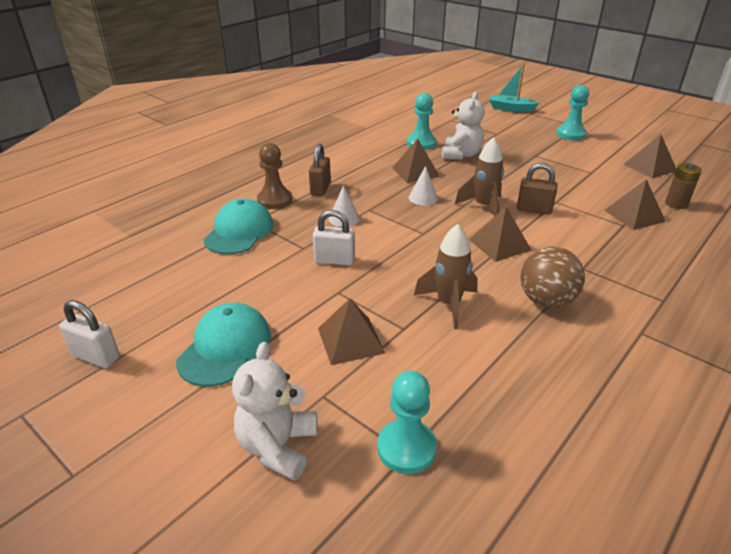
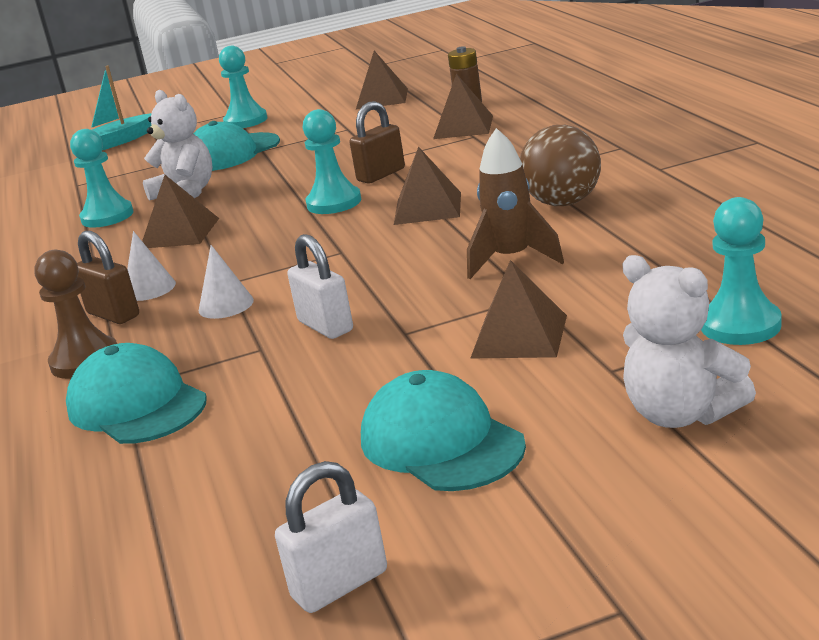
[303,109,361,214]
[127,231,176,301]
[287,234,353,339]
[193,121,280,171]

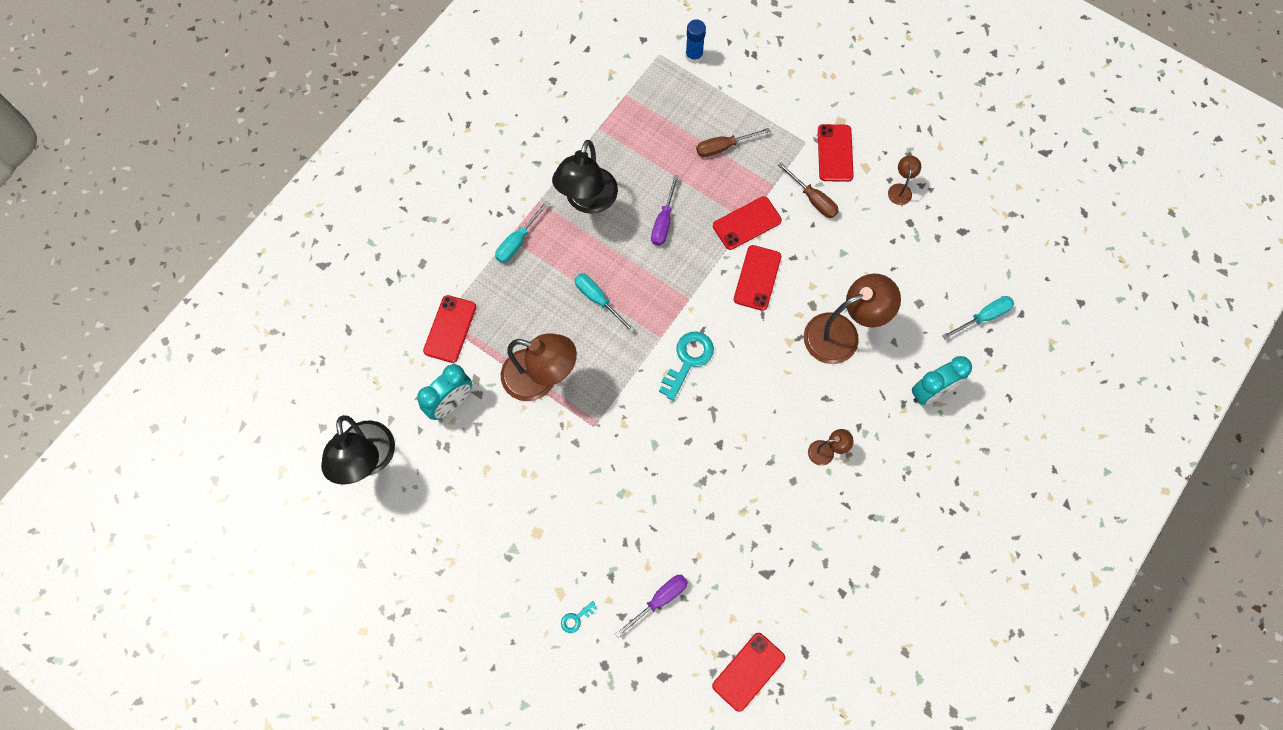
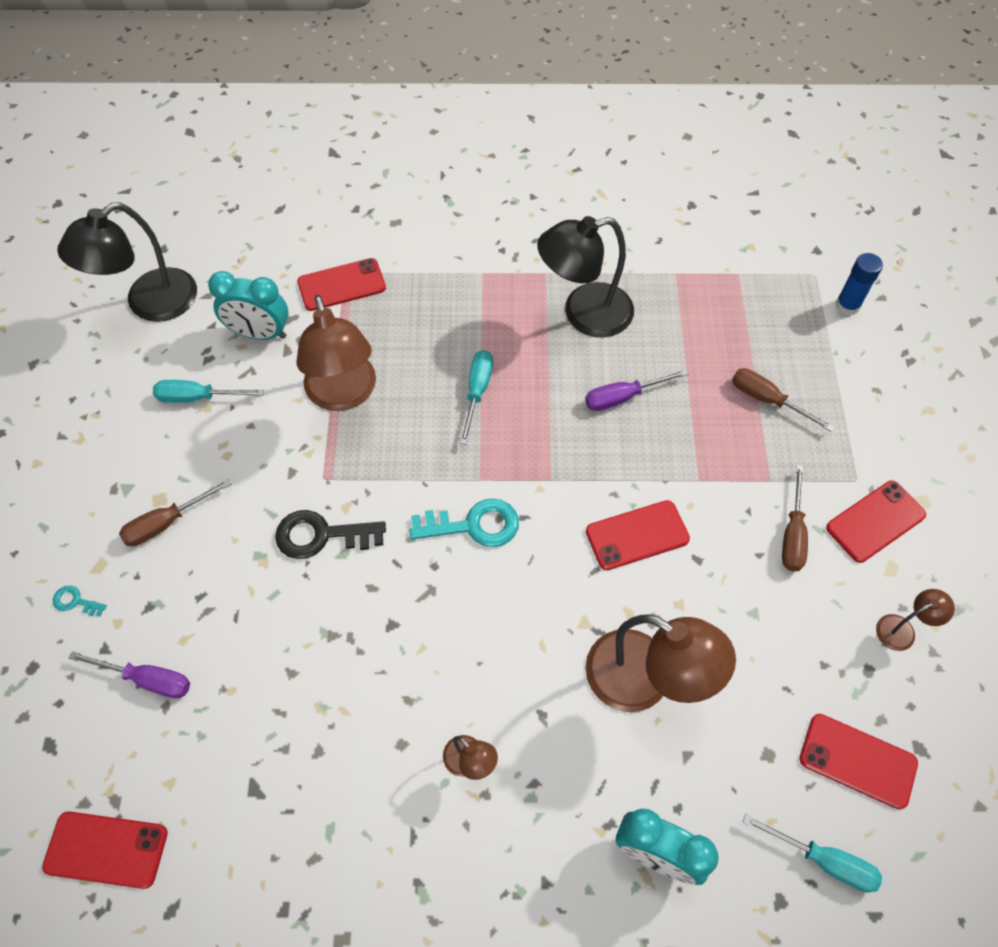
[799,714,918,809]
[153,380,264,403]
[119,479,232,546]
[275,510,386,559]

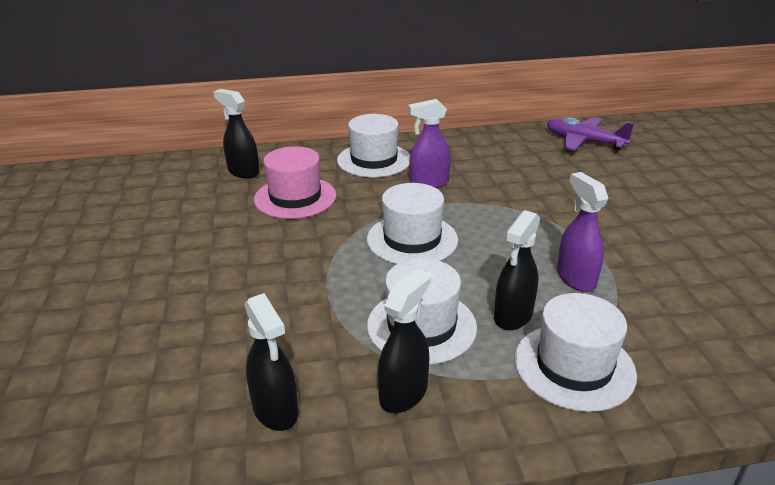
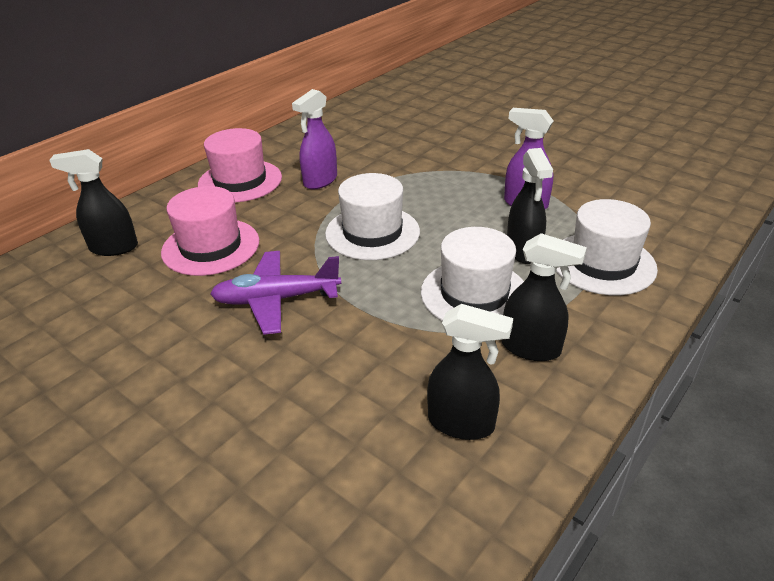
[198,128,282,202]
[210,251,341,335]
[501,233,587,361]

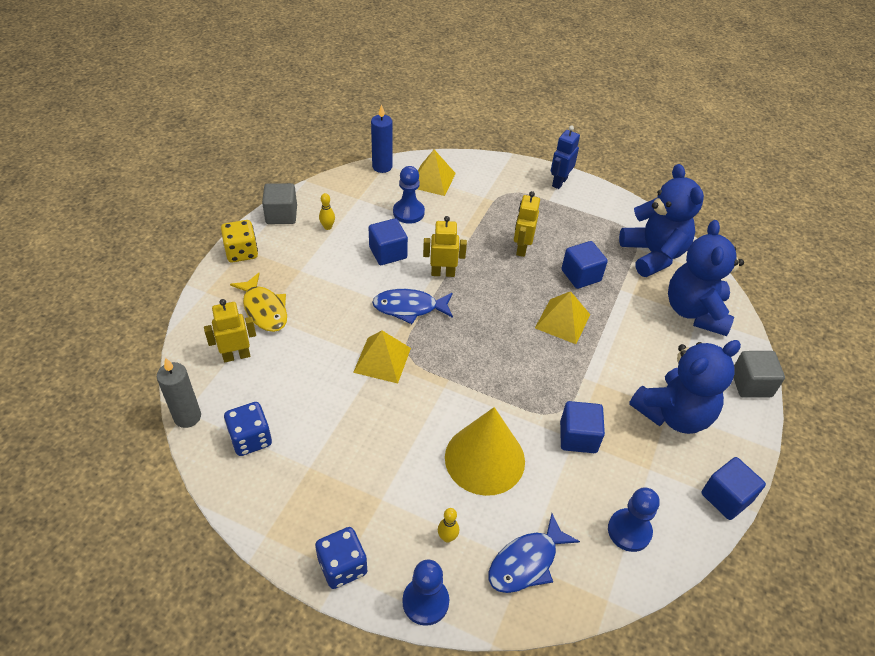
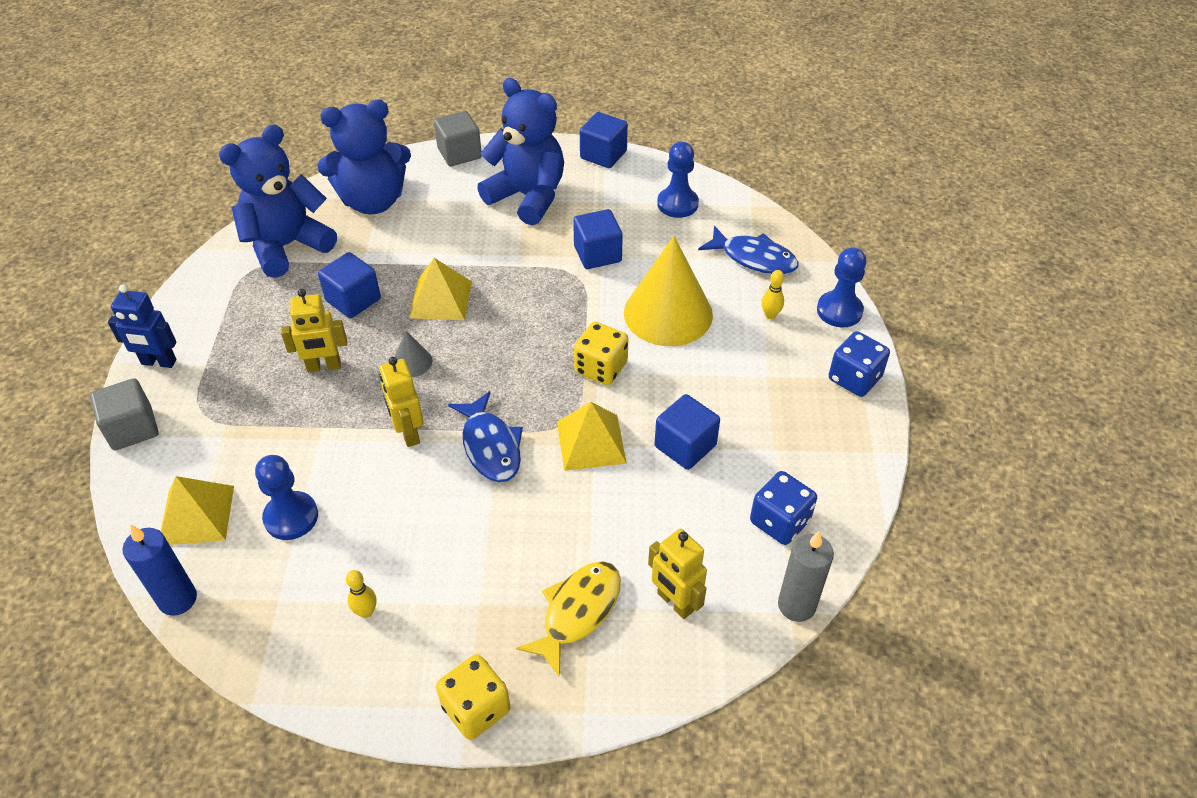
[90,378,159,450]
[654,394,720,470]
[574,322,629,385]
[395,331,432,377]

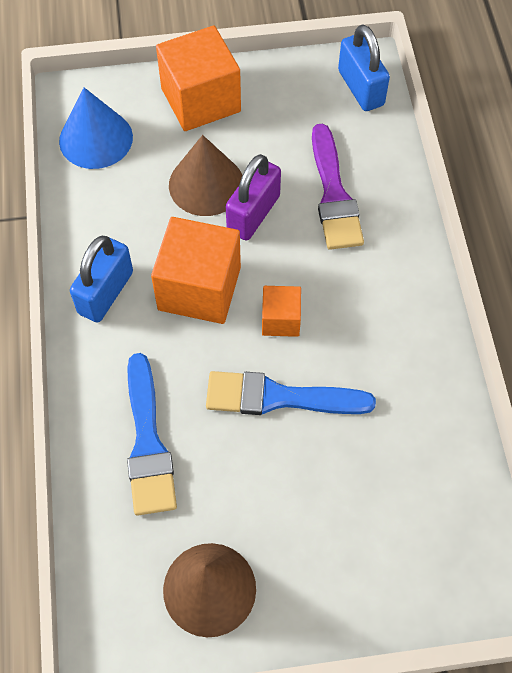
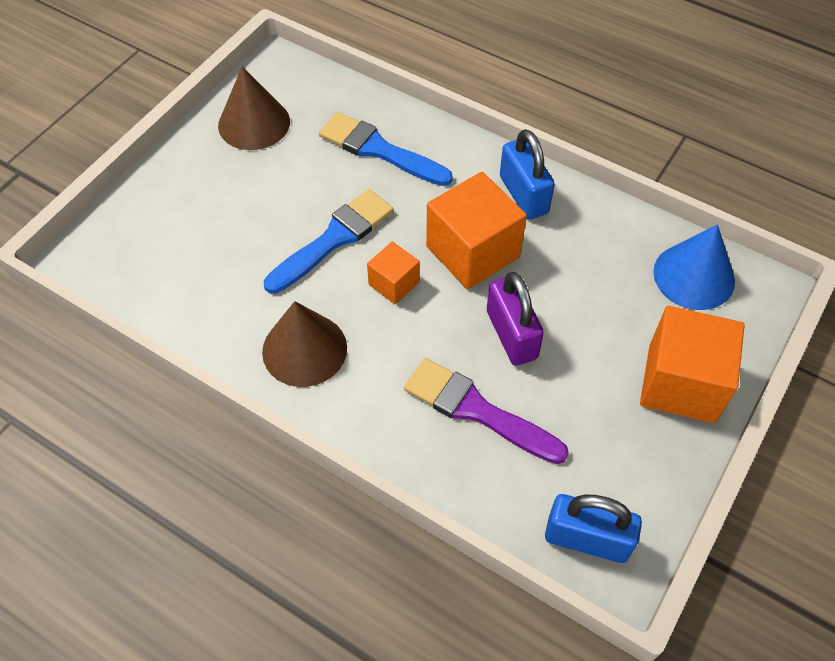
[262,301,347,387]

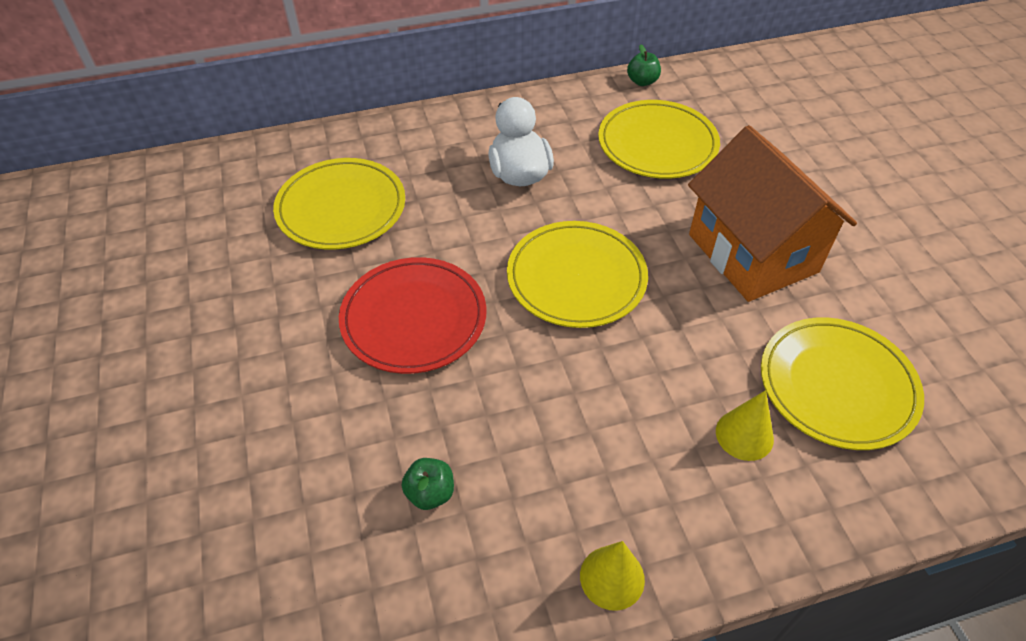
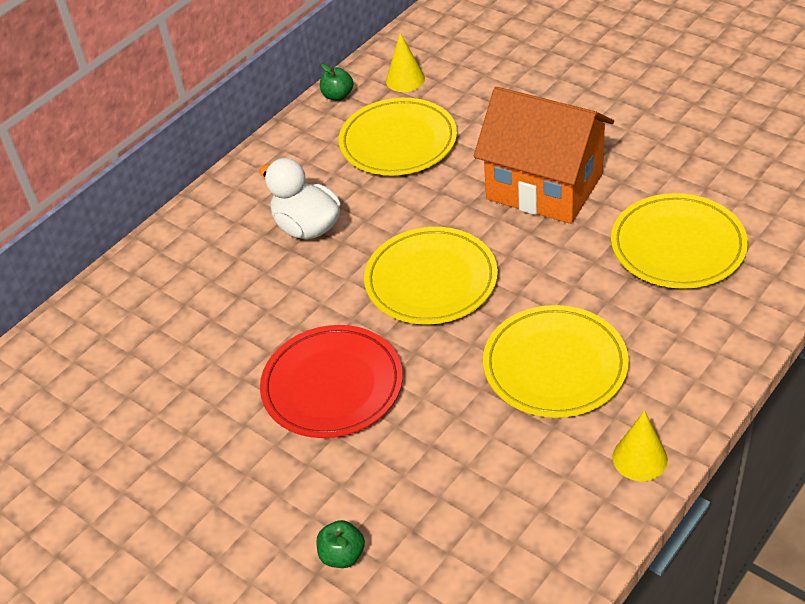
[483,305,629,418]
[386,32,425,92]
[317,520,365,568]

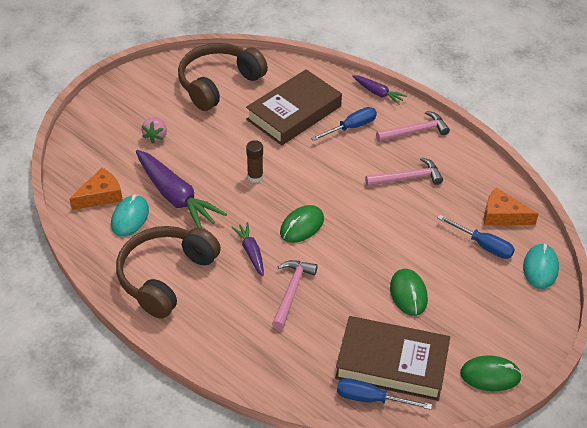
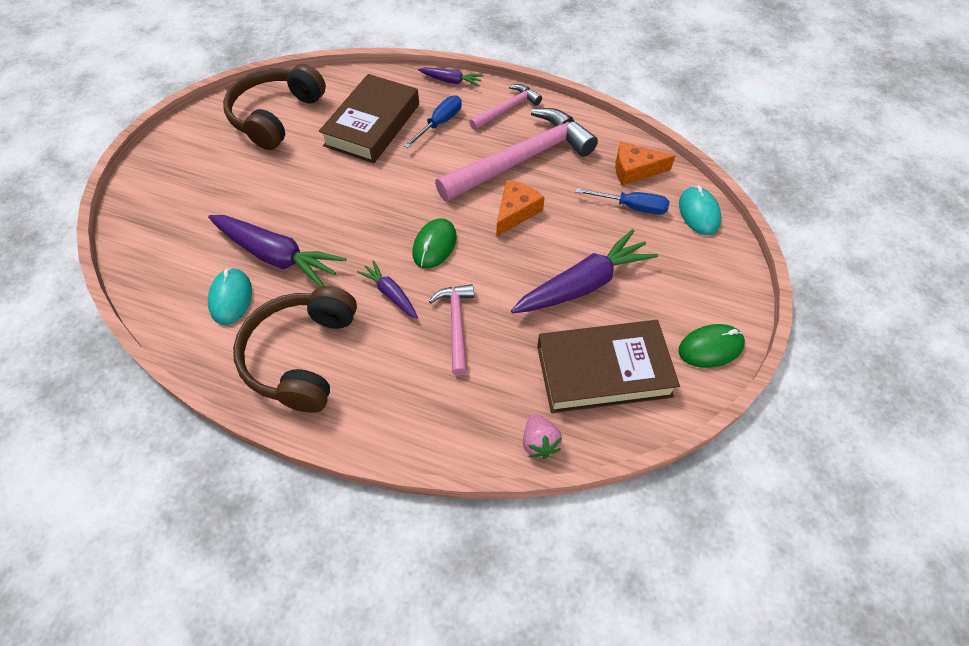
[523,414,562,459]
[246,140,263,183] (first image)
[435,108,598,202]
[496,180,545,237]
[511,229,658,313]
[337,378,432,410] (first image)

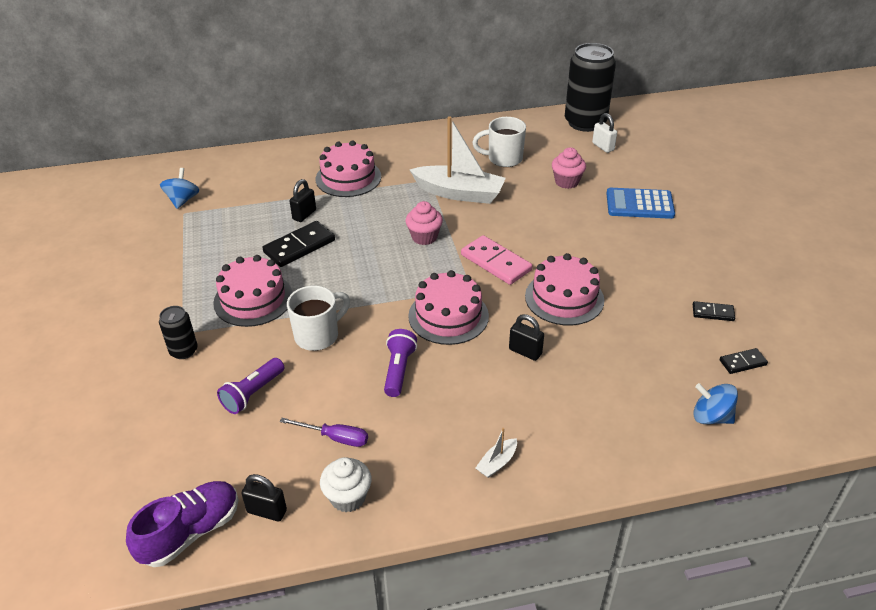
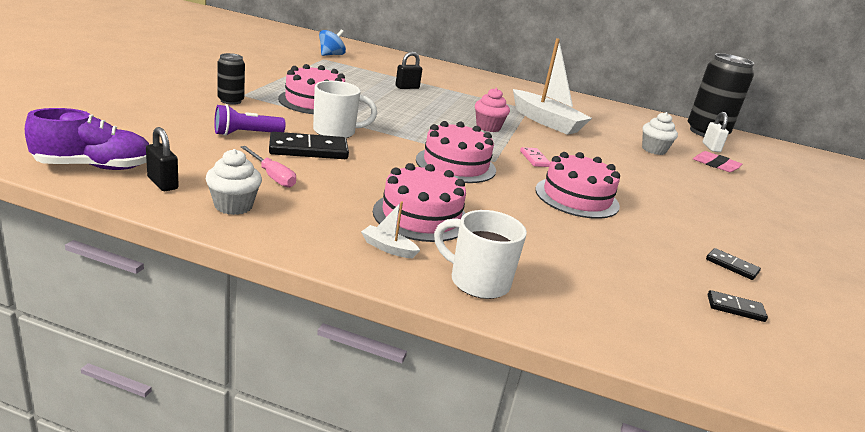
[434,210,527,299]
[373,163,466,242]
[642,112,678,155]
[606,188,675,219] (first image)
[269,132,349,159]
[520,147,550,167]
[509,314,544,361] (first image)
[384,329,417,397] (first image)
[693,383,738,424] (first image)
[241,146,296,188]
[361,202,420,258]
[693,151,742,172]

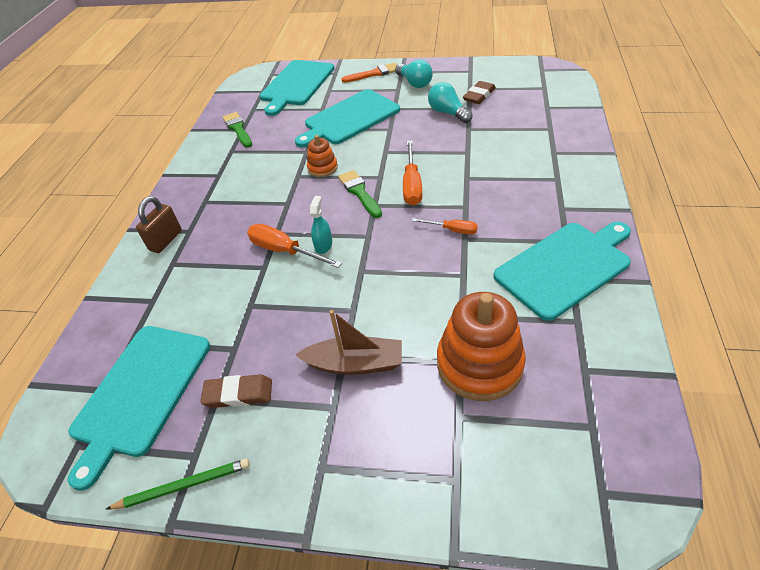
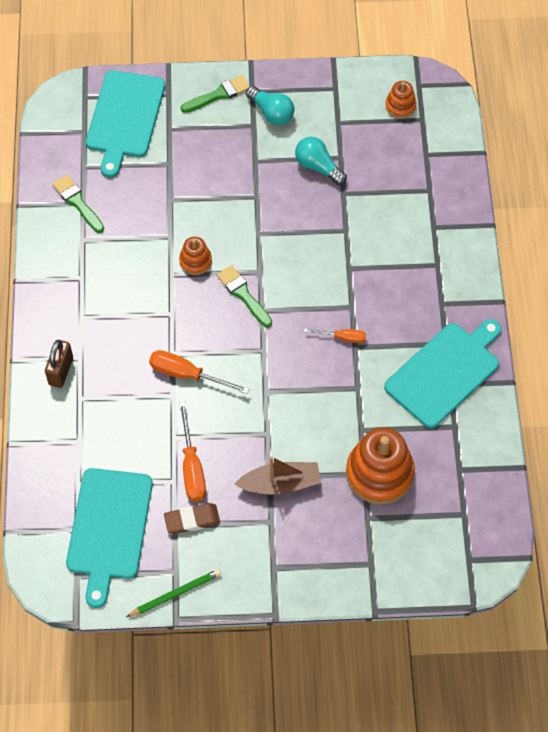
[181,75,250,113]
[463,81,496,104] (first image)
[295,89,400,148] (first image)
[179,402,206,502]
[310,196,332,254] (first image)
[385,81,416,119]

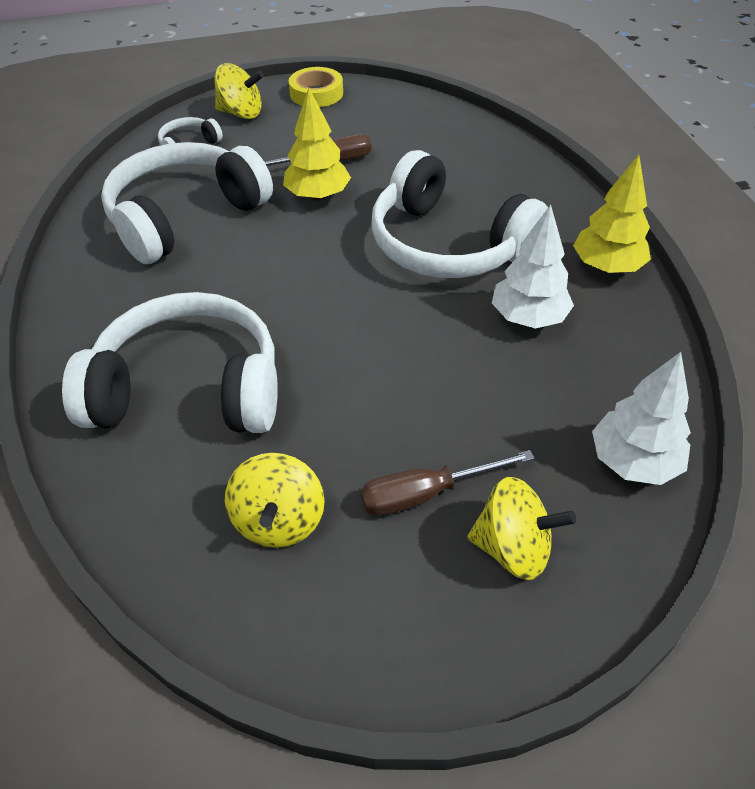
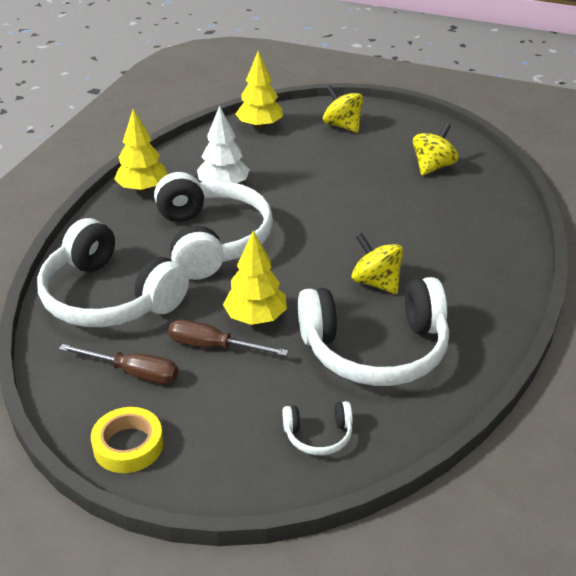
[351,233,403,294]
[37,218,189,327]
[235,51,283,129]
[59,344,178,384]

